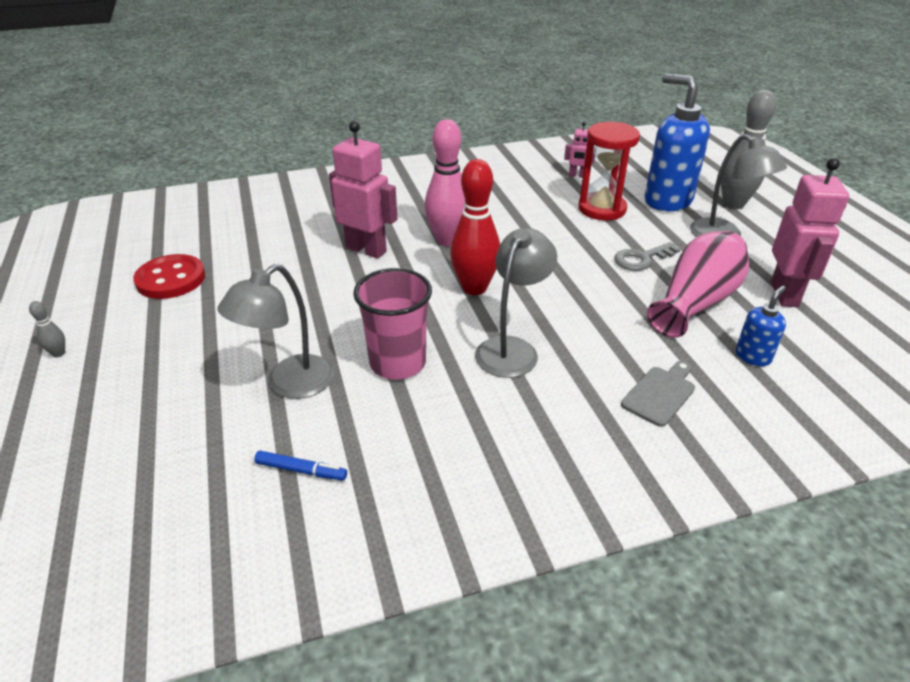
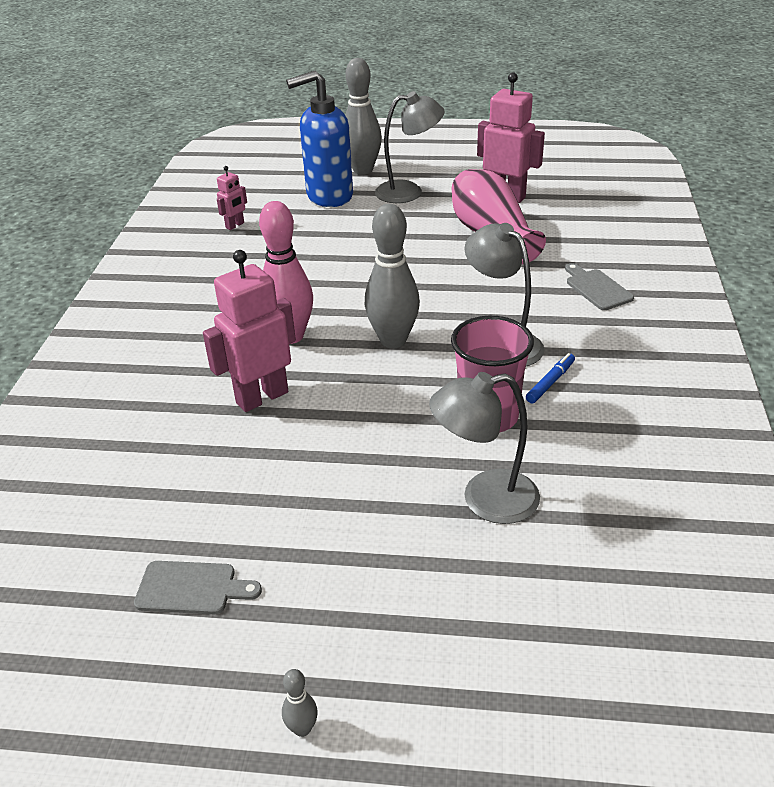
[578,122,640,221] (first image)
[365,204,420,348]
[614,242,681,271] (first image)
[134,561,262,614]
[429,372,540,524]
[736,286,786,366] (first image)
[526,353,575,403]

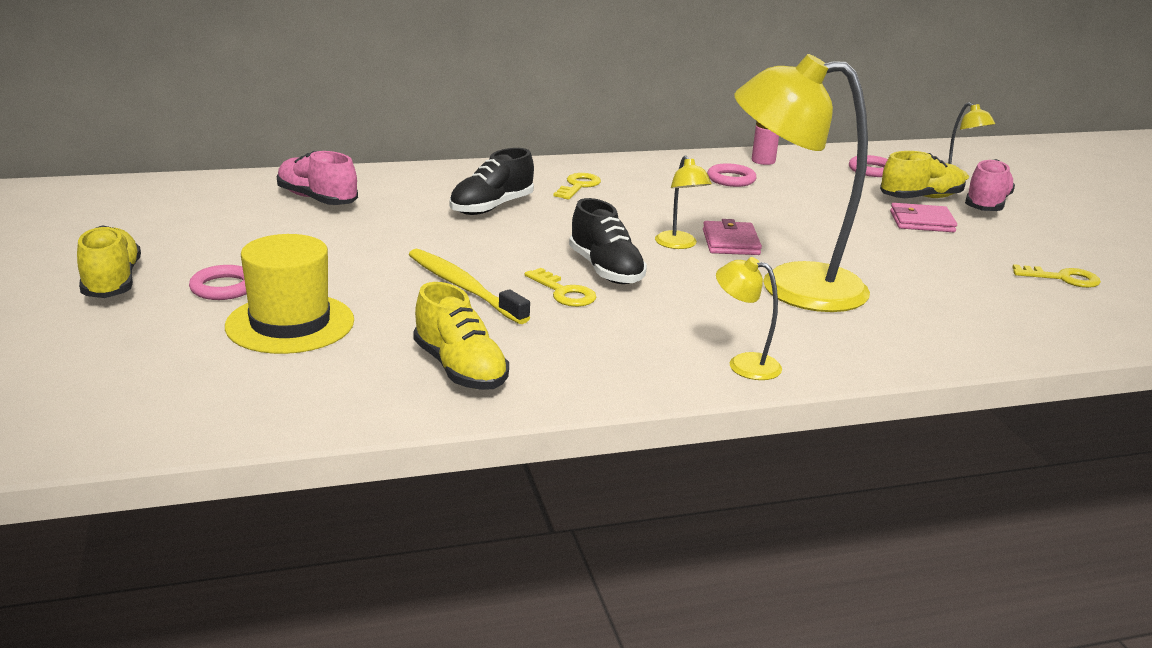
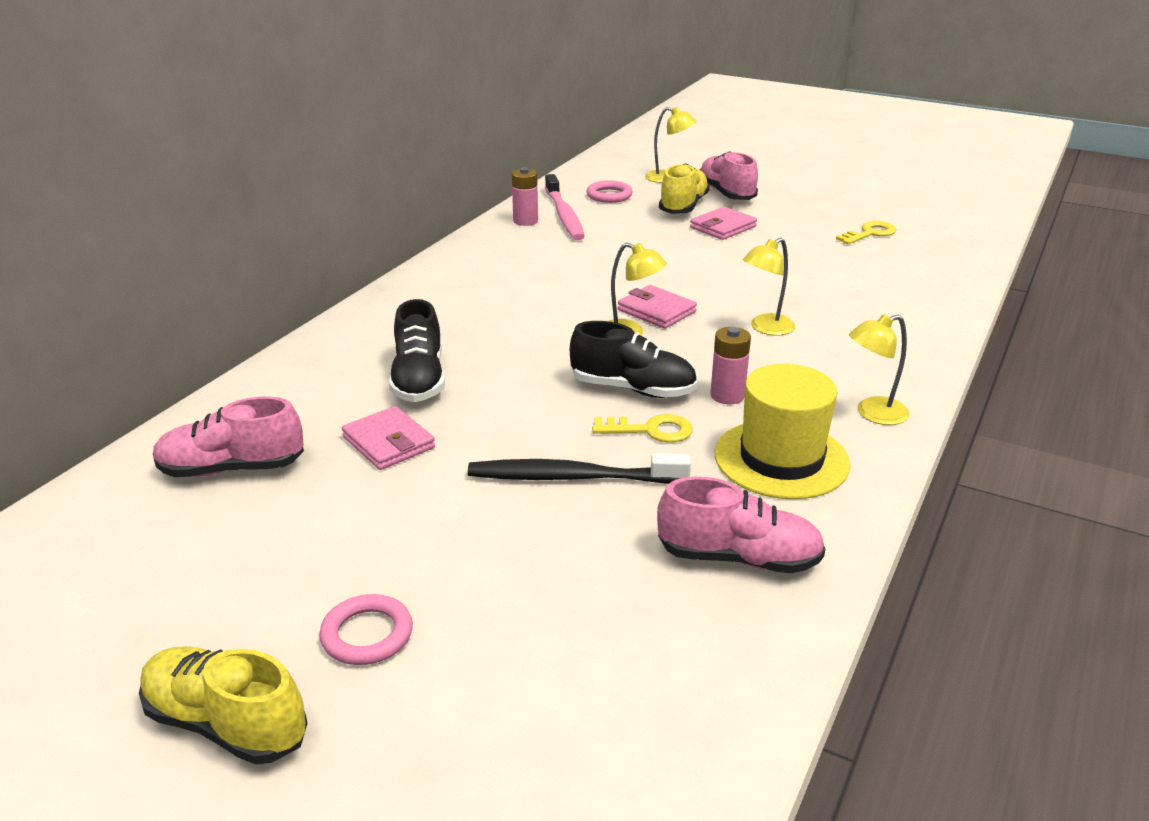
[743,238,795,335]
[707,163,756,187] (first image)
[553,173,601,200] (first image)
[715,364,850,499]
[468,453,691,484]
[657,477,826,573]
[545,174,585,240]
[710,327,751,404]
[342,406,435,470]

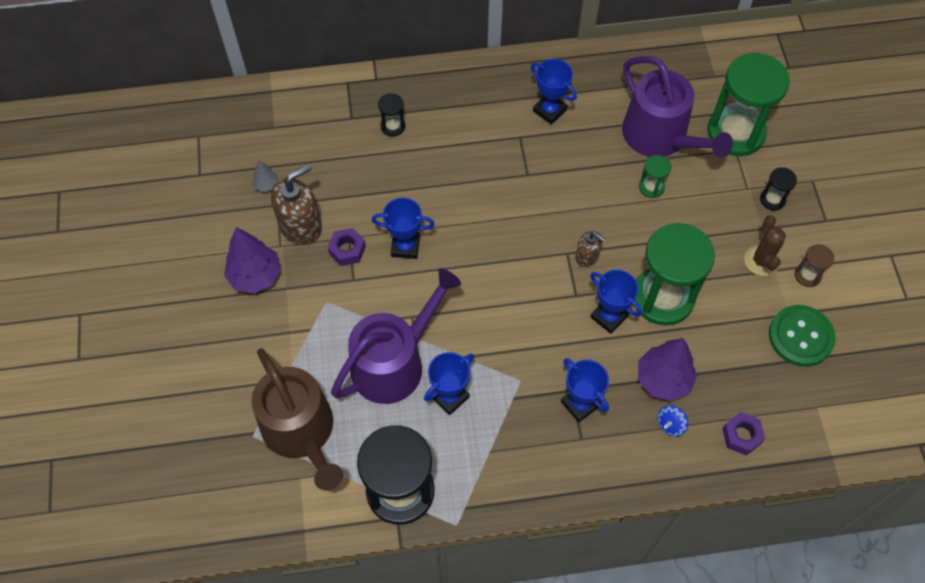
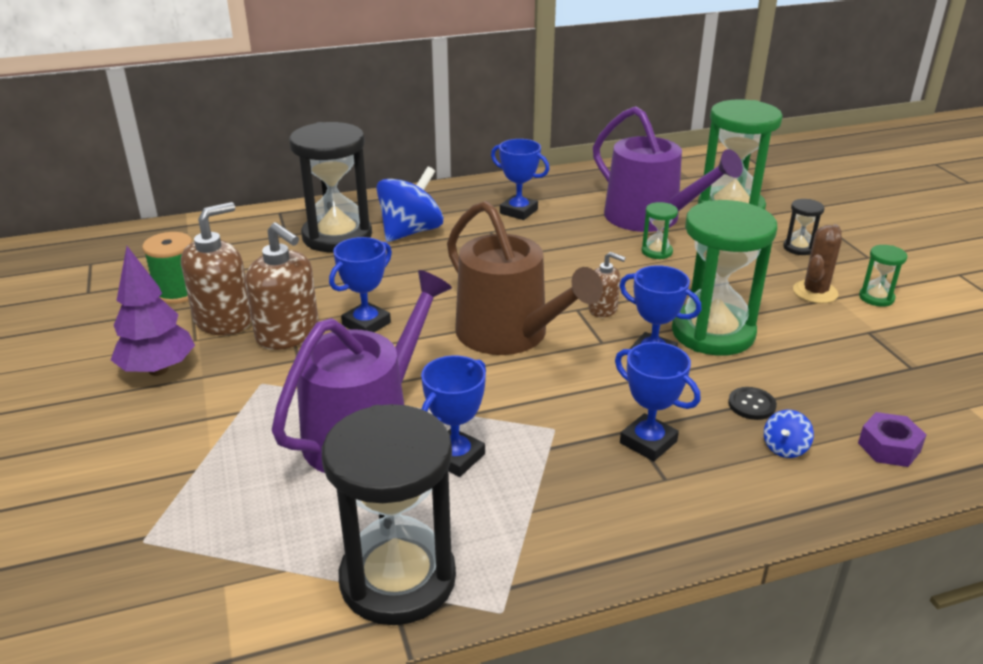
[289,122,372,252]
[142,232,192,304]
[329,237,392,332]
[793,224,842,303]
[245,222,319,350]
[859,245,907,307]
[769,305,835,367] (first image)
[728,387,777,420]
[447,201,603,355]
[376,167,443,242]

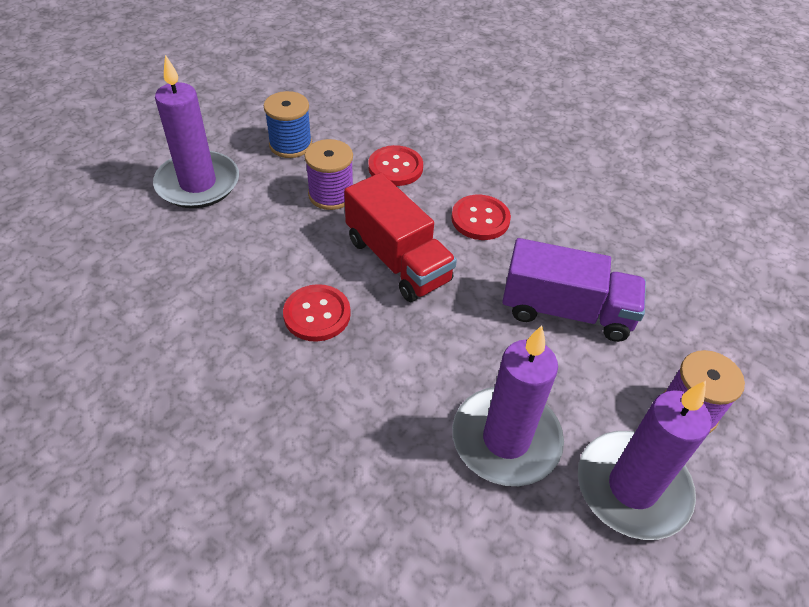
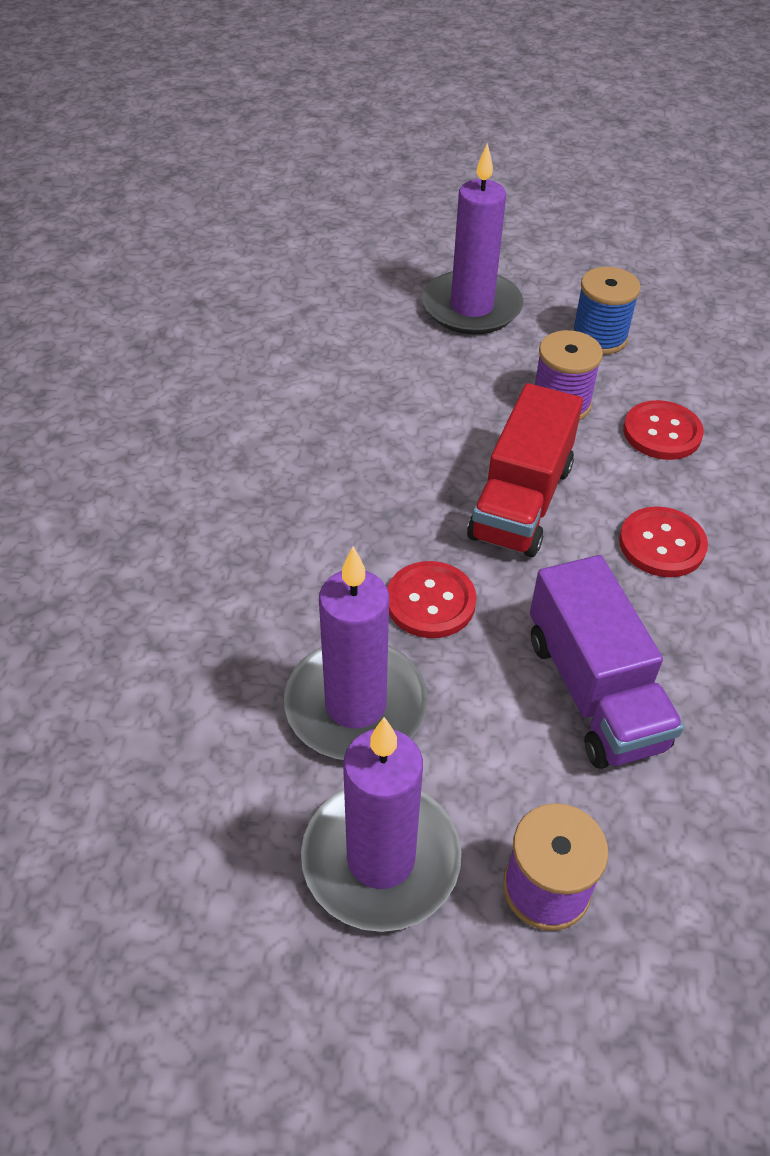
[387,561,477,638]

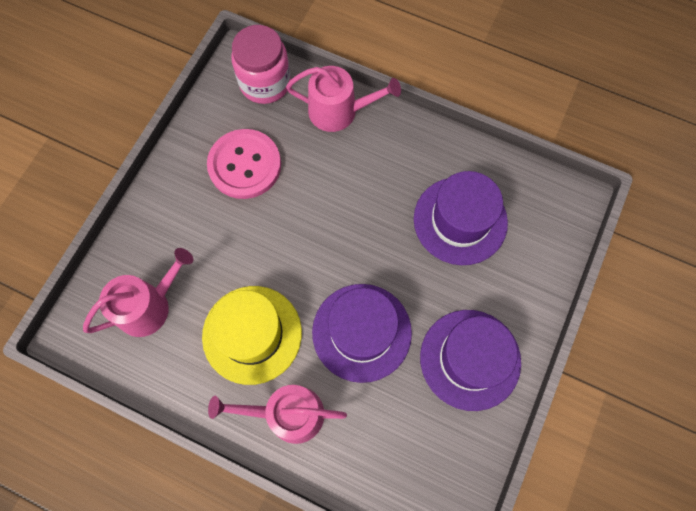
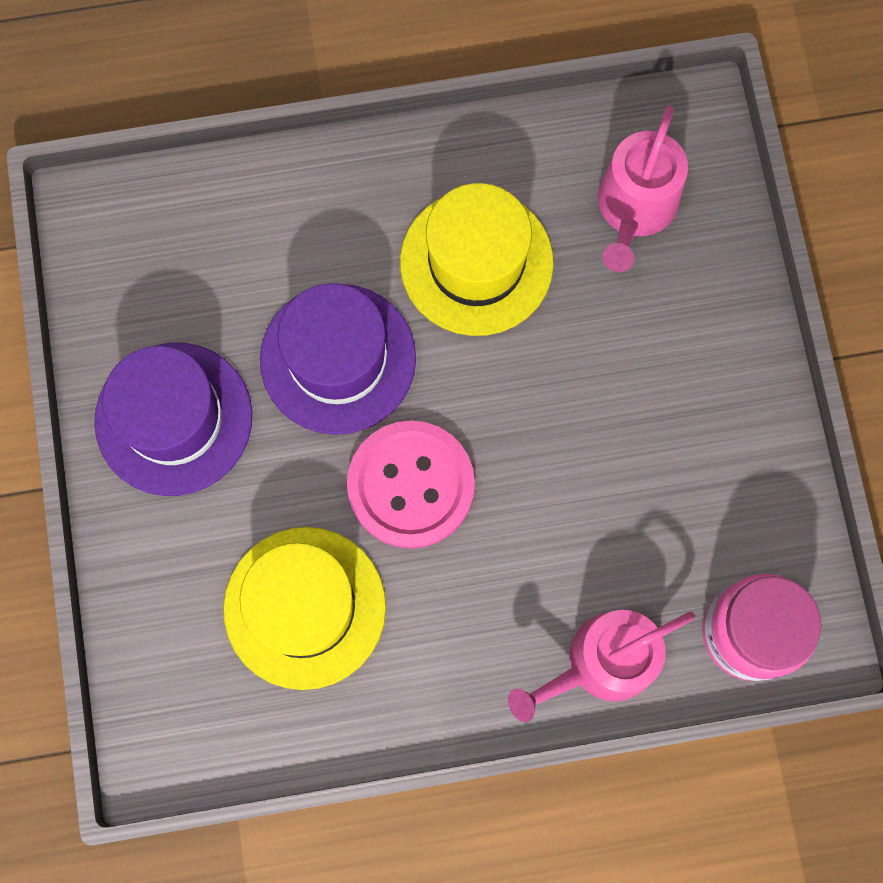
[347,421,475,549]
[223,527,386,690]
[208,385,347,444] (first image)

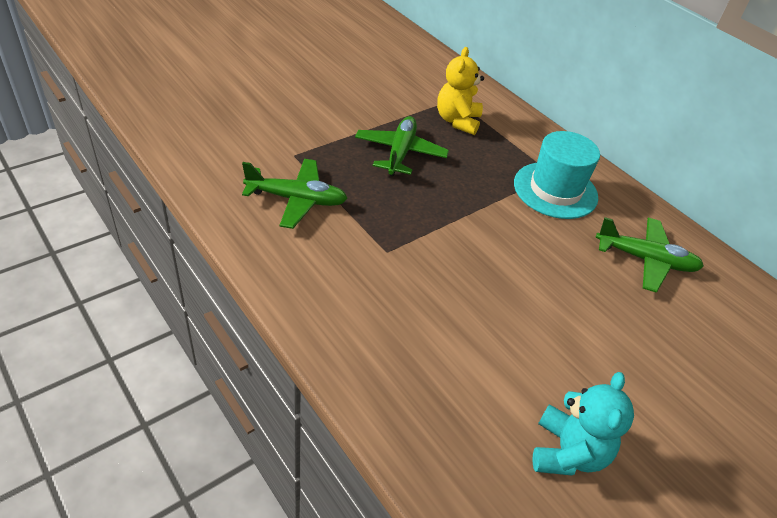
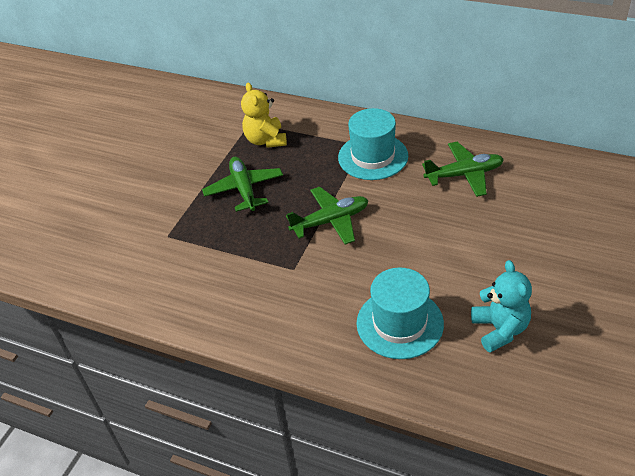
[286,187,368,244]
[357,268,444,359]

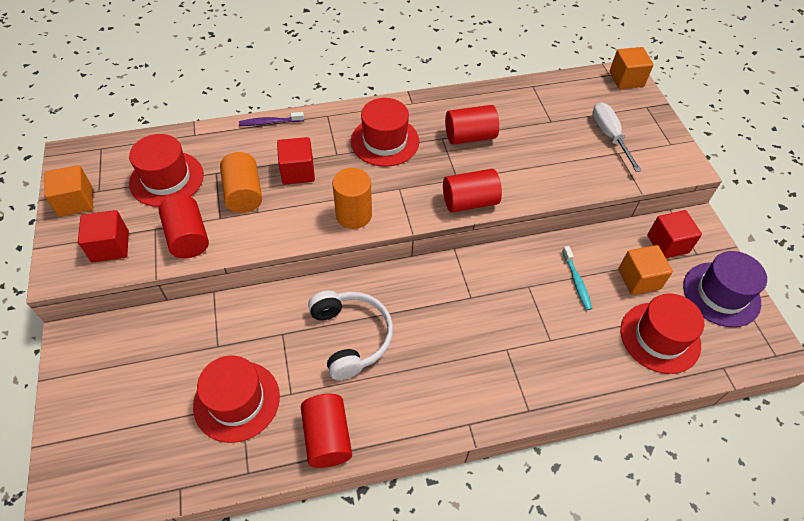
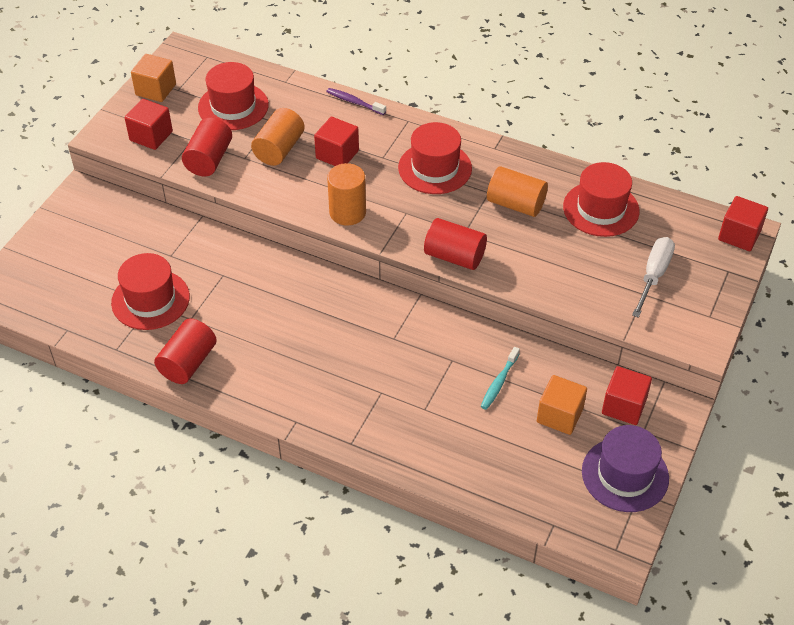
[718,196,768,251]
[487,166,548,217]
[308,290,393,380] (first image)
[563,162,640,237]

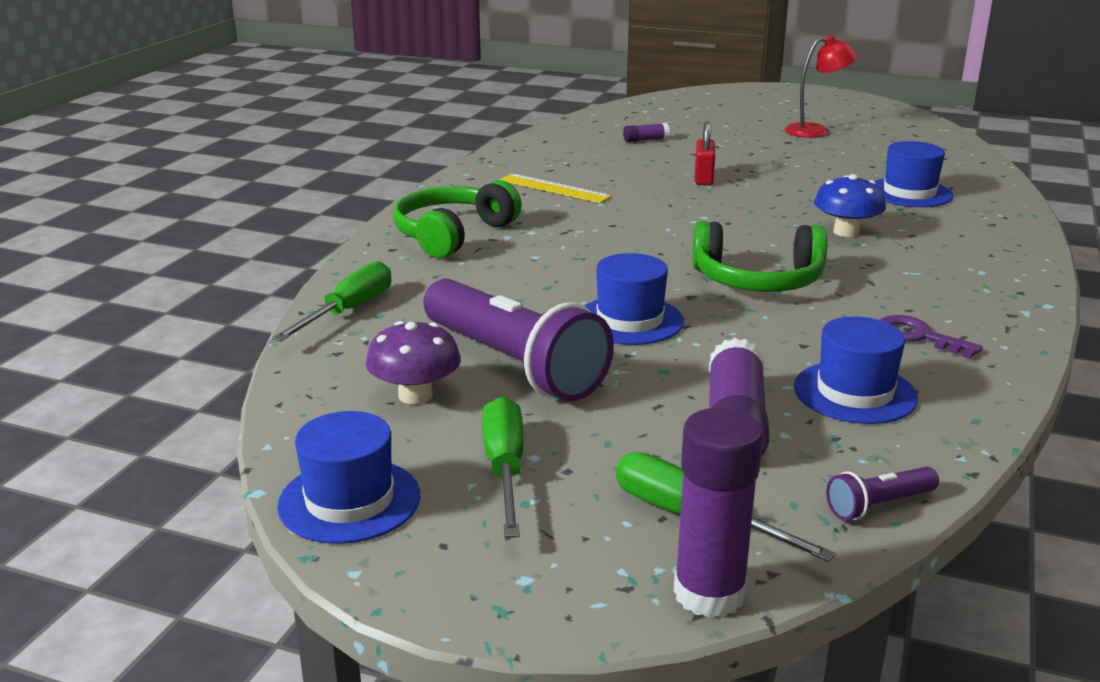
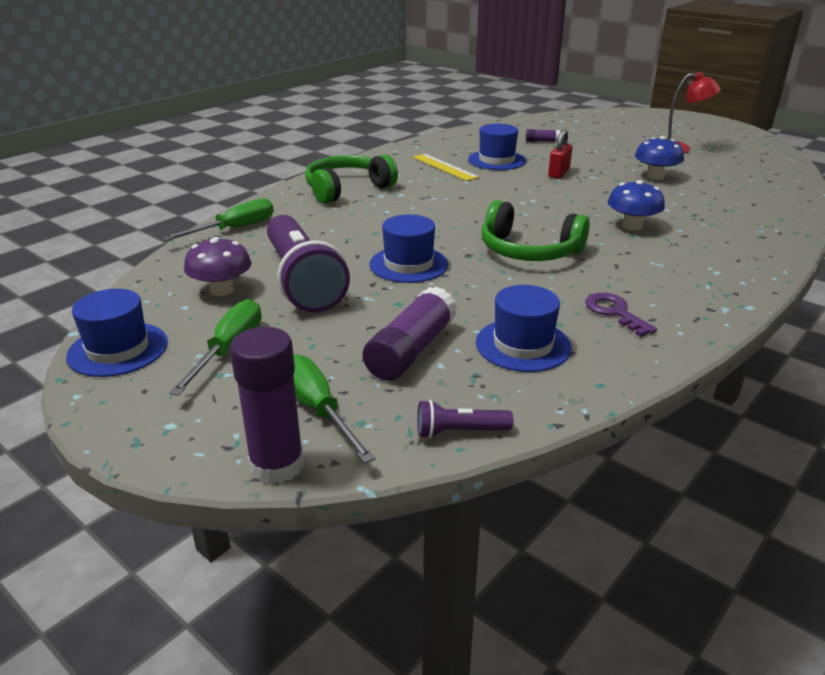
[468,124,526,170]
[635,136,684,180]

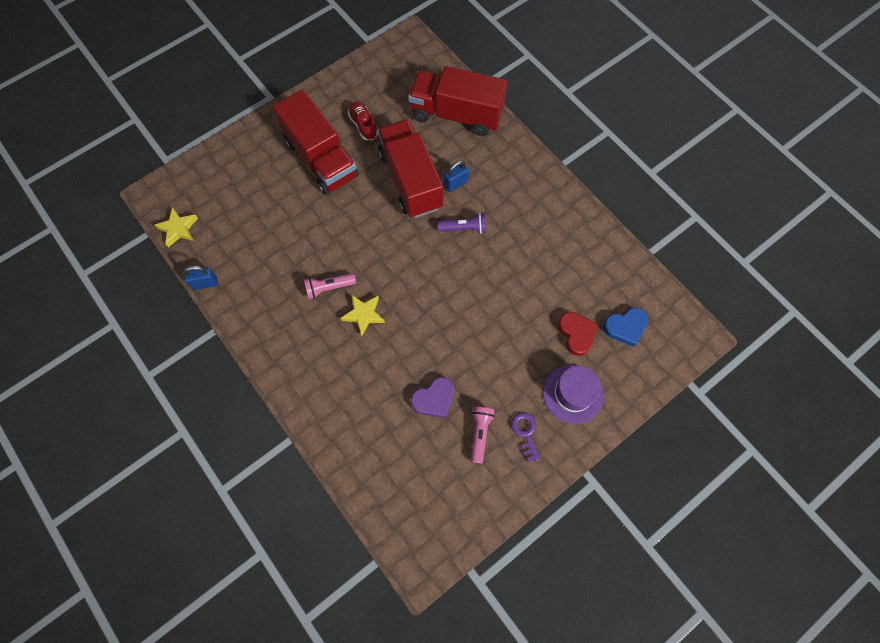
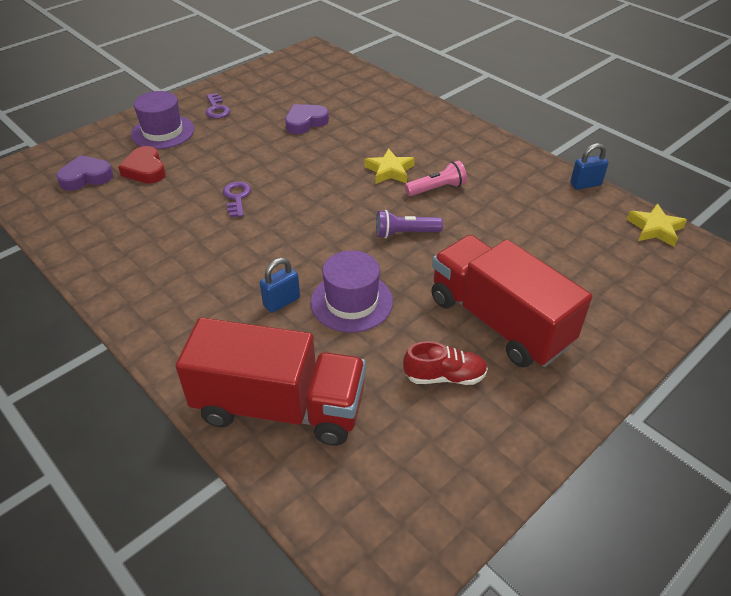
[403,341,488,385]
[311,250,393,332]
[376,210,443,239]
[56,155,113,191]
[471,407,495,464] (first image)
[223,181,251,217]

